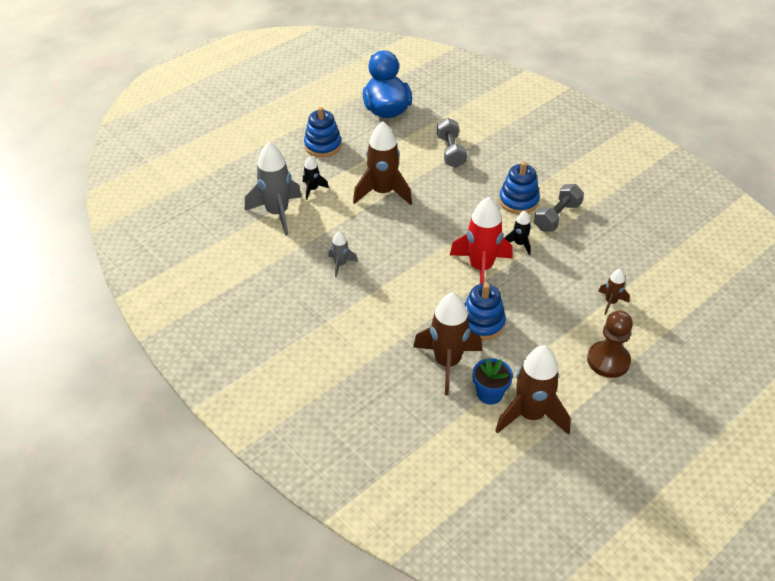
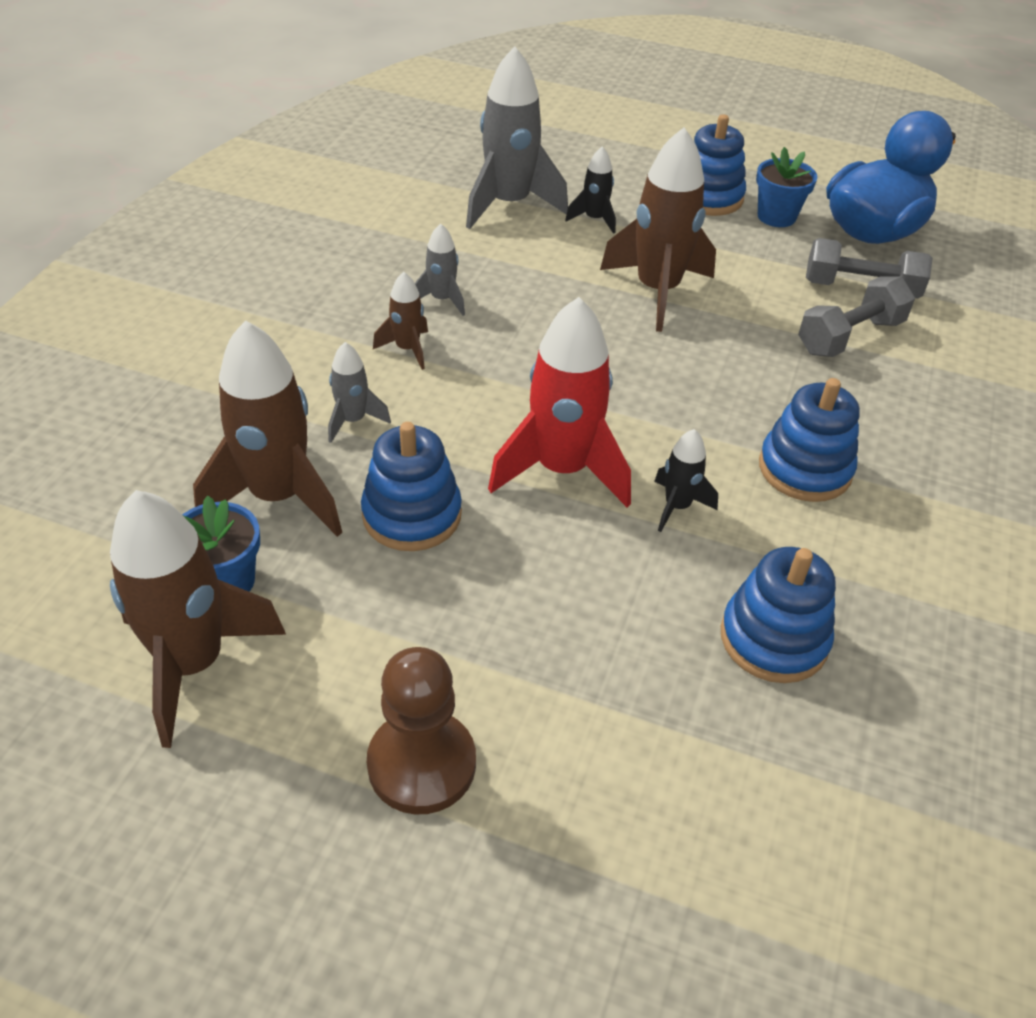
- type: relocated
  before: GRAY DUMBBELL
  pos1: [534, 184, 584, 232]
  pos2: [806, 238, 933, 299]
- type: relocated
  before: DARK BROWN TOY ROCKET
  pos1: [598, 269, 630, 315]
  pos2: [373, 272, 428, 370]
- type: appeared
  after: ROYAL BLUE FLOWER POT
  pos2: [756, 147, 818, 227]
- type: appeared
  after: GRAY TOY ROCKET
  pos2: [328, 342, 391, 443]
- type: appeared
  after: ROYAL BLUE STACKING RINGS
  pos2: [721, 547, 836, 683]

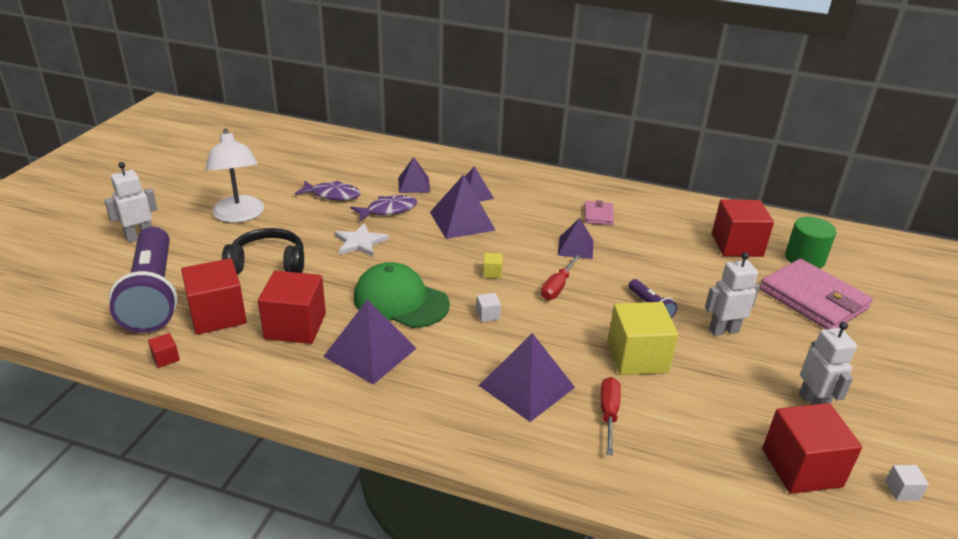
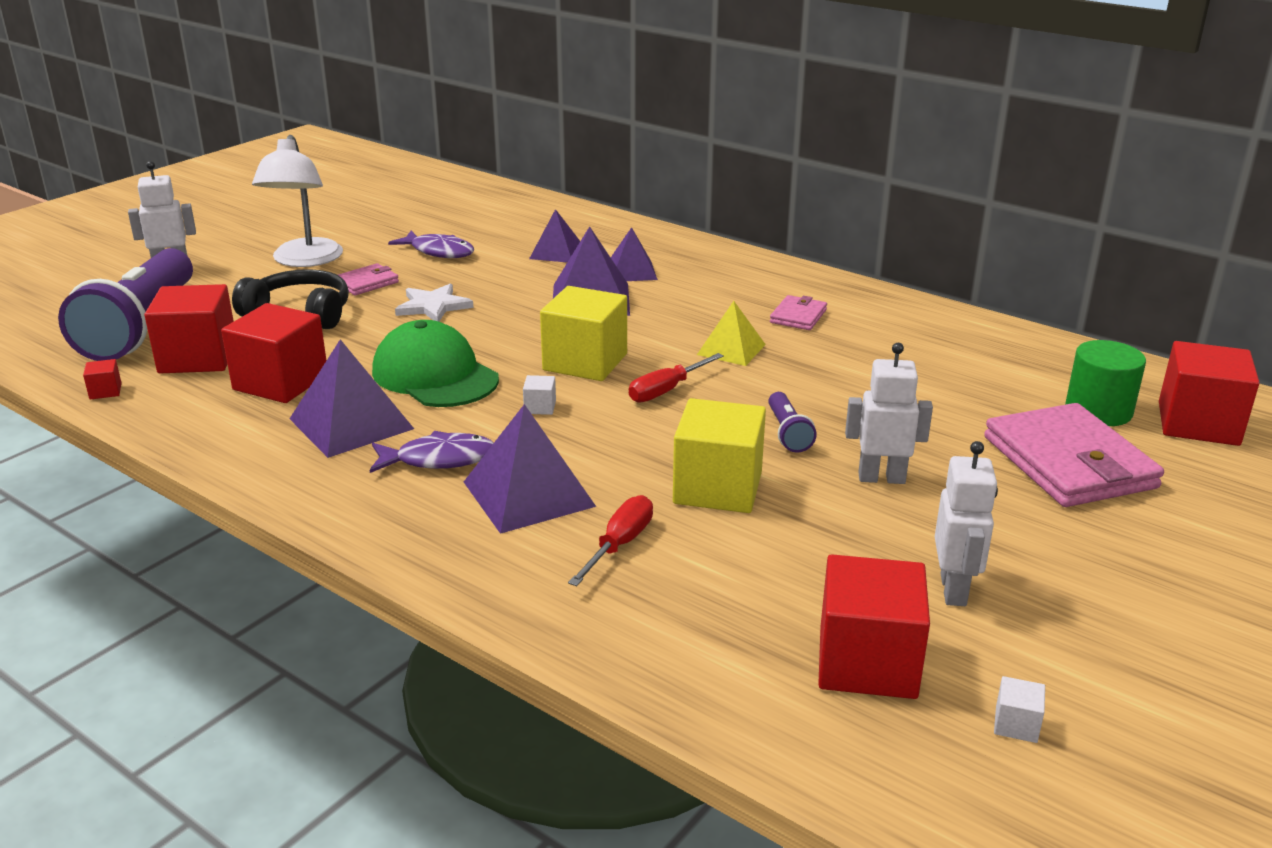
- type: relocated
  before: ROYAL PURPLE FISH
  pos1: [351, 195, 417, 221]
  pos2: [370, 431, 493, 473]
- type: relocated
  before: RED BLOCK
  pos1: [712, 199, 774, 257]
  pos2: [1159, 341, 1259, 446]
- type: colour
  before: ROYAL PURPLE PYRAMID
  after: GOLDEN PYRAMID
  pos1: [558, 218, 594, 259]
  pos2: [697, 301, 766, 366]
- type: size
  before: GOLDEN BLOCK
  pos1: [483, 253, 503, 279]
  pos2: [540, 286, 627, 381]
  scale: 2.44
- type: appeared
  after: PINK WALLET
  pos2: [338, 263, 399, 295]

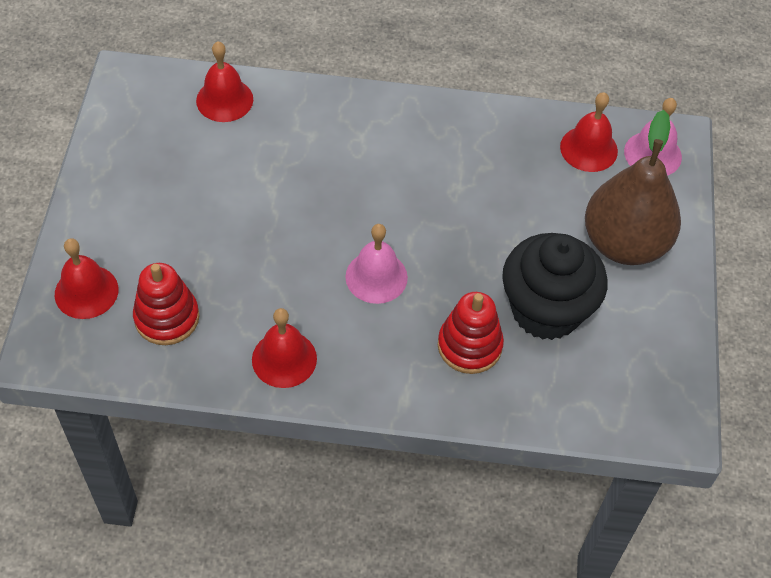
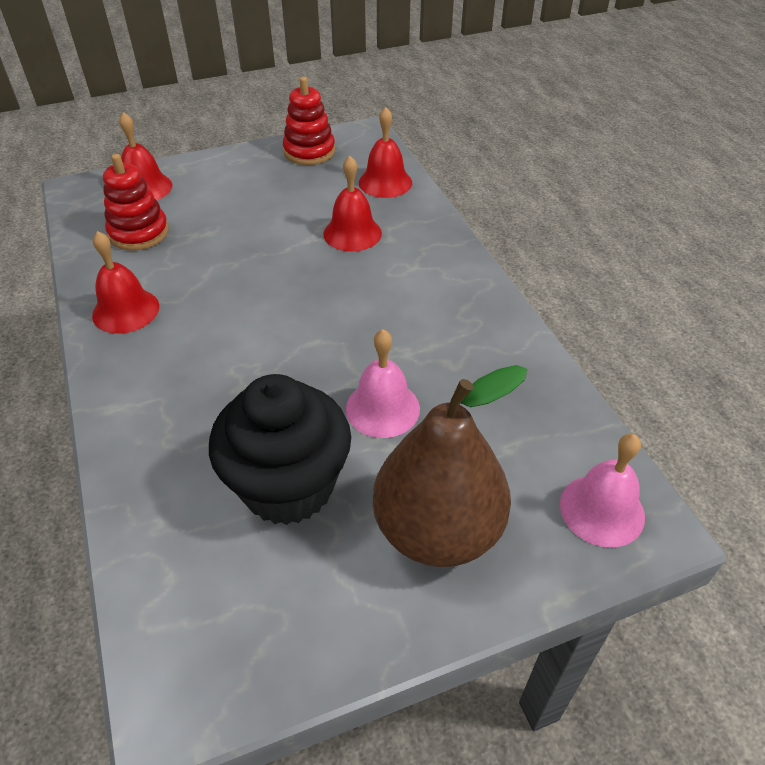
- type: relocated
  before: RED HAND BELL
  pos1: [560, 92, 618, 172]
  pos2: [323, 156, 382, 252]
- type: relocated
  before: PINK HAND BELL
  pos1: [345, 224, 408, 304]
  pos2: [346, 329, 420, 438]
- type: relocated
  before: RED STACKING RINGS
  pos1: [438, 292, 504, 374]
  pos2: [283, 77, 335, 165]

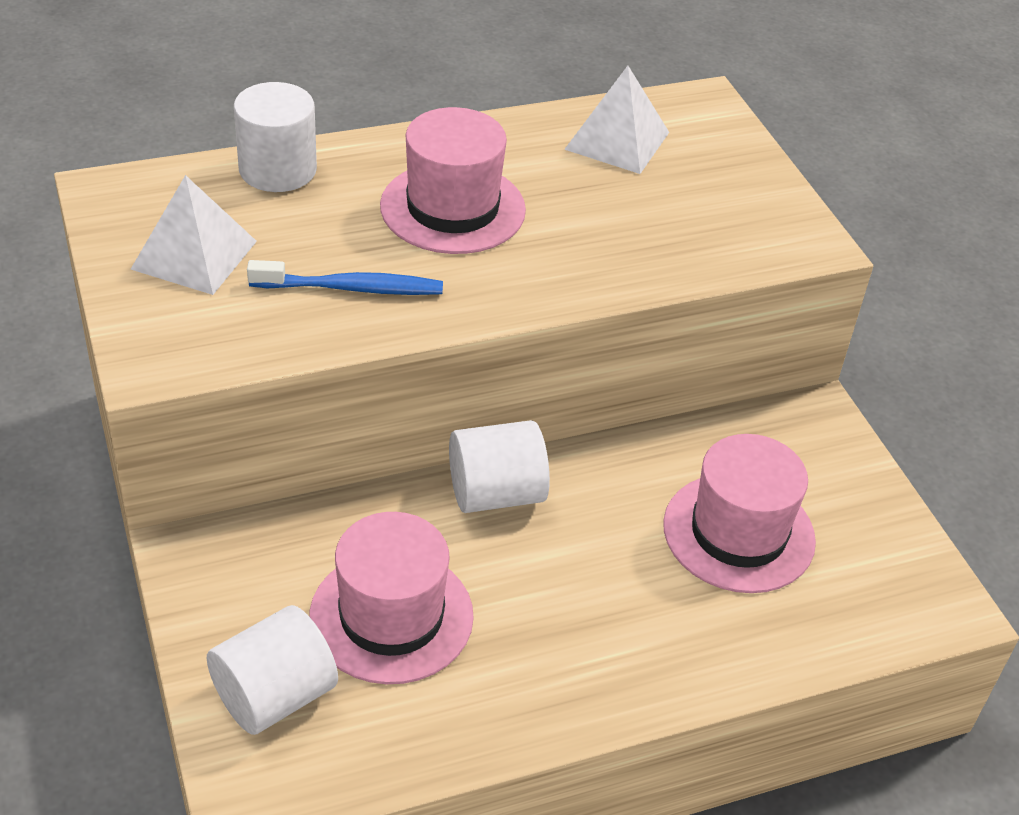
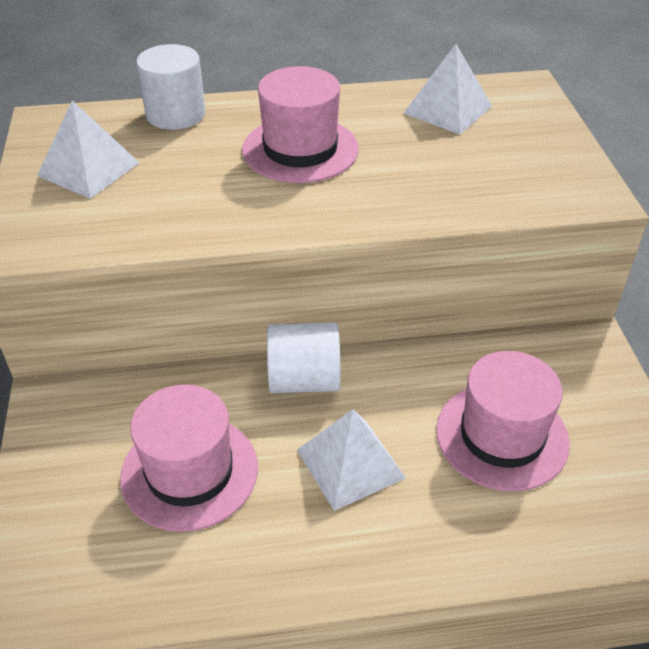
- type: missing
  before: ROYAL BLUE TOOTH BRUSH
  pos1: [247, 260, 443, 295]
- type: missing
  before: SNOW-WHITE SOLID CYLINDER
  pos1: [207, 605, 338, 735]
- type: appeared
  after: SNOW-WHITE PYRAMID
  pos2: [297, 409, 406, 511]

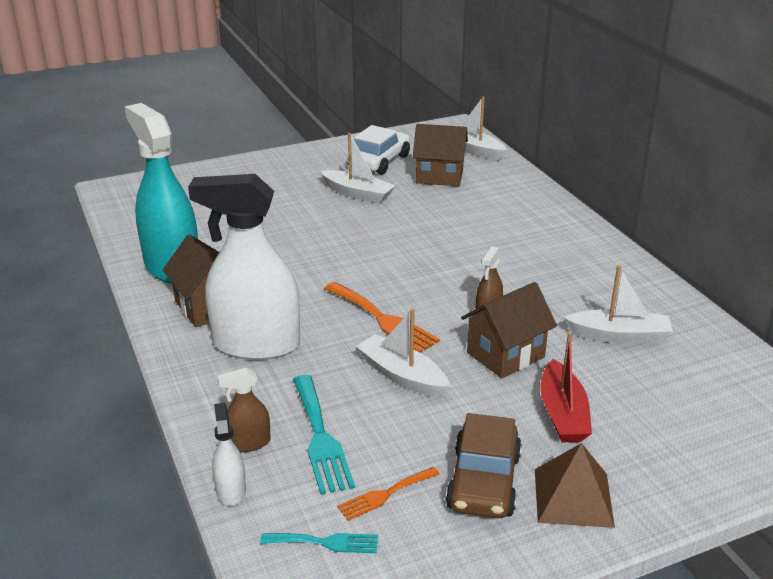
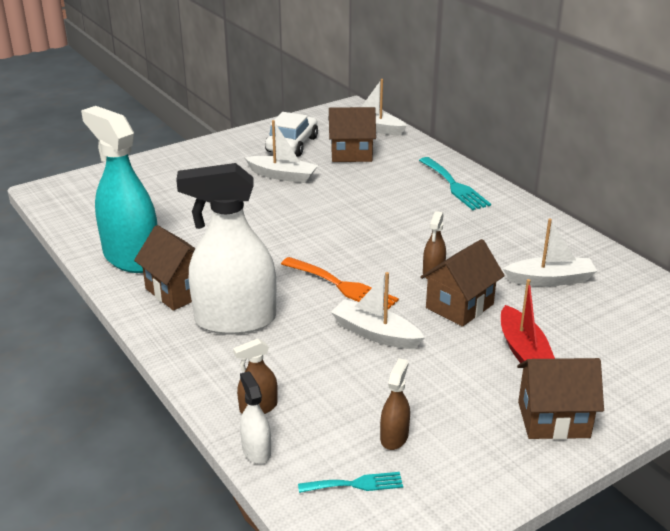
- type: relocated
  before: TEAL TABLE FORK
  pos1: [293, 375, 355, 494]
  pos2: [419, 157, 491, 210]
- type: missing
  before: DARK BROWN AUTOMOBILE
  pos1: [446, 413, 522, 518]
- type: exchanged
  before: DARK BROWN PYRAMID
  after: DARK BROWN HOUSE
  pos1: [535, 443, 615, 528]
  pos2: [517, 358, 604, 440]
- type: exchanged
  before: ORANGE TABLE FORK
  after: DARK BROWN SPRAY BOTTLE
  pos1: [337, 467, 440, 521]
  pos2: [380, 358, 410, 450]

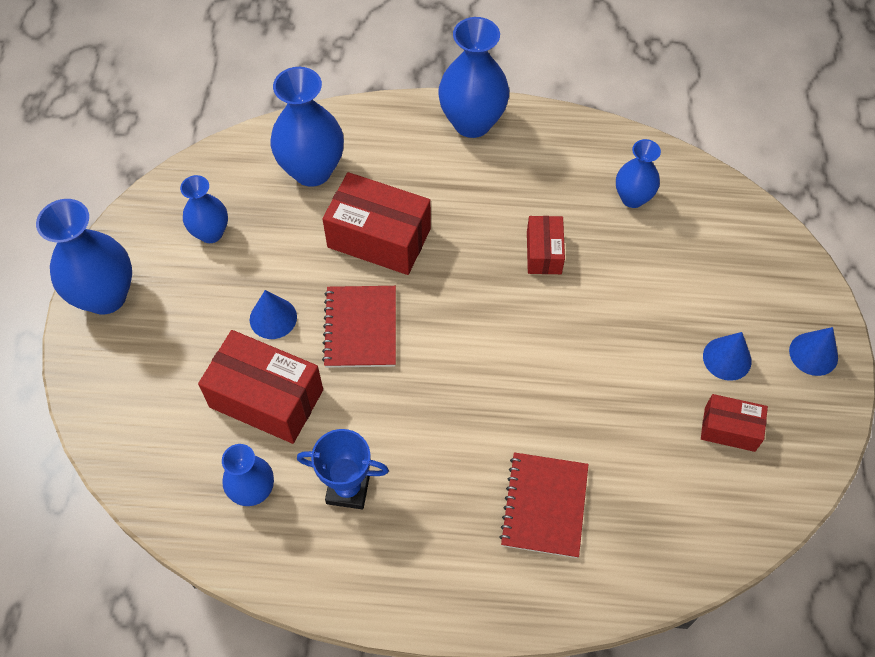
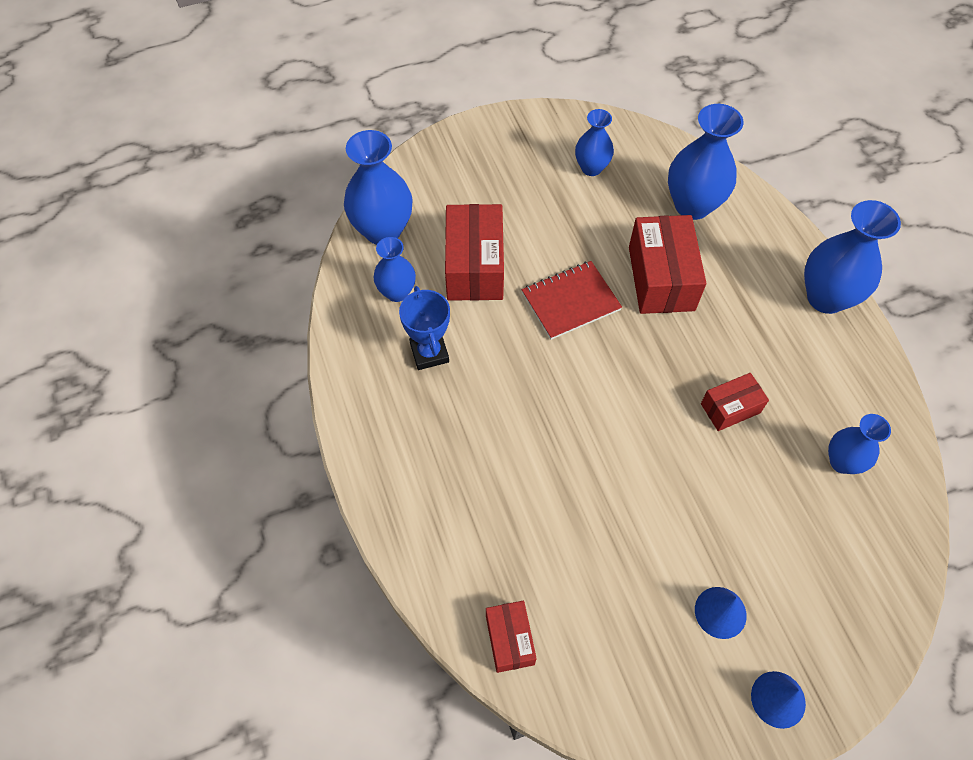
- type: relocated
  before: ROYAL BLUE VASE
  pos1: [36, 199, 132, 315]
  pos2: [344, 130, 413, 245]
- type: missing
  before: ROYAL BLUE CONE SHAPE
  pos1: [250, 290, 297, 339]
- type: relocated
  before: RED BOX
  pos1: [701, 394, 768, 452]
  pos2: [486, 601, 537, 673]
- type: missing
  before: RED NOTEBOOK
  pos1: [499, 452, 589, 558]

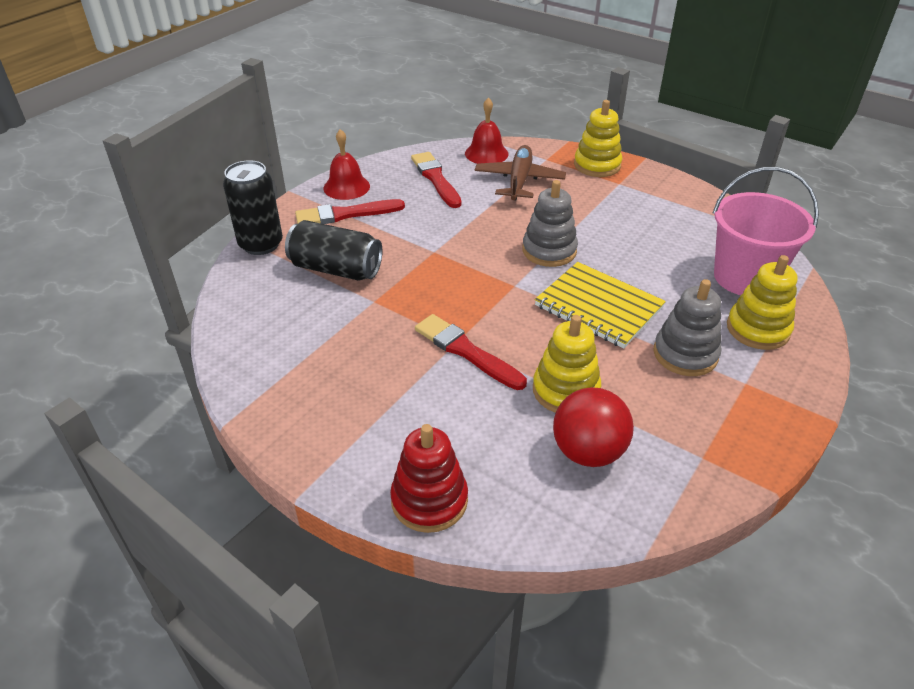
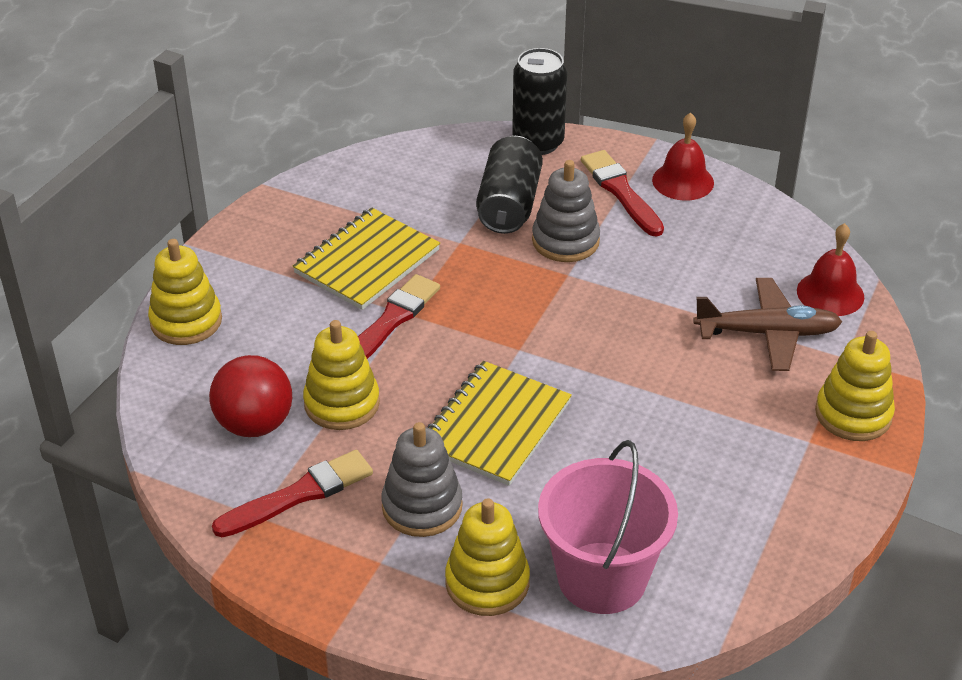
- type: relocated
  before: RED PAINTBRUSH
  pos1: [411, 152, 462, 208]
  pos2: [212, 450, 373, 537]
- type: relocated
  before: GRAY STACKING RINGS
  pos1: [522, 180, 578, 267]
  pos2: [532, 160, 600, 262]
- type: colour
  before: RED STACKING RINGS
  after: GOLDEN STACKING RINGS
  pos1: [390, 424, 468, 533]
  pos2: [148, 239, 222, 345]
- type: appeared
  after: GOLDEN NOTEBOOK
  pos2: [293, 207, 440, 310]

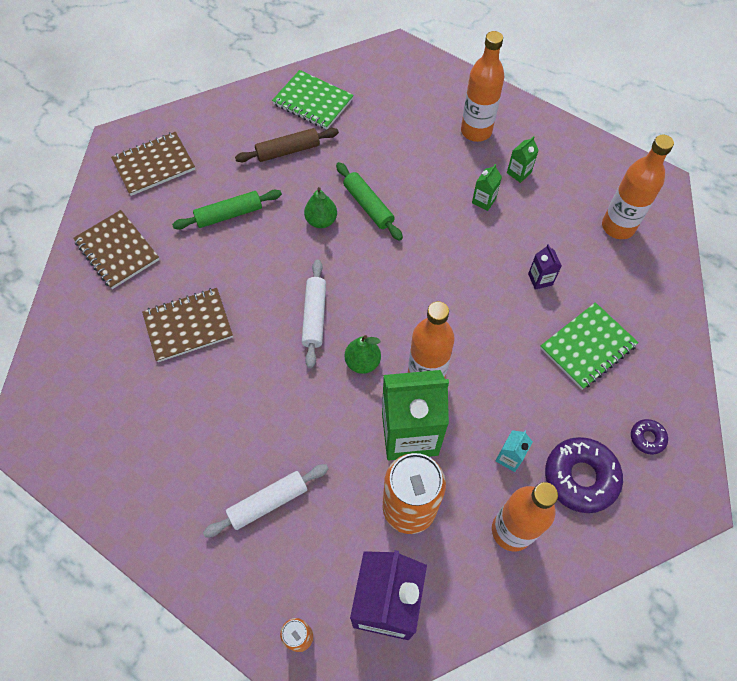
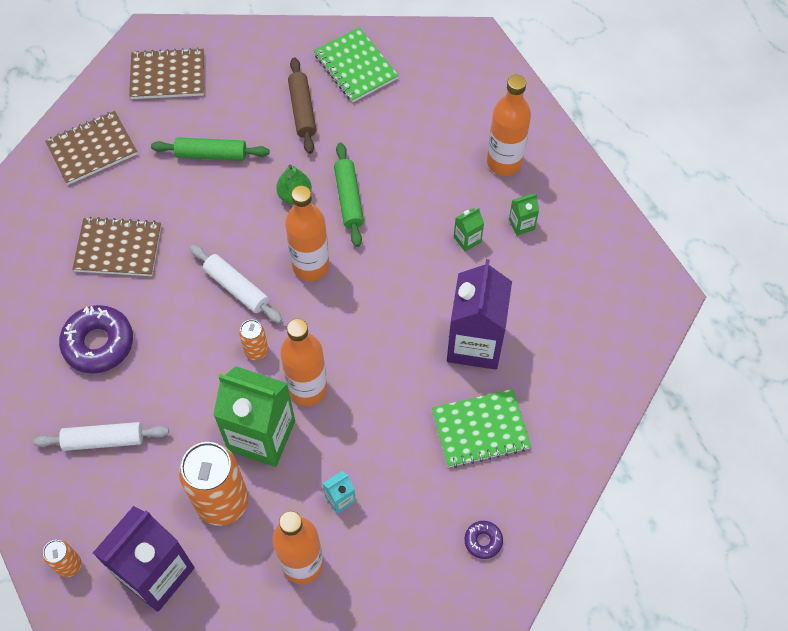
- type: spun
  before: DARK BROWN PASTRY ROLLER
  pos1: [235, 128, 339, 162]
  pos2: [288, 57, 316, 154]
  turn: 75
- type: relocated
  before: ORANGE BOTTLE
  pos1: [602, 135, 674, 239]
  pos2: [285, 185, 329, 281]
- type: spun
  before: DARK BROWN NOTEBOOK
  pos1: [73, 210, 160, 289]
  pos2: [45, 111, 137, 185]
  turn: 75
- type: size
  before: ROYAL PURPLE JUICE CARTON
  pos1: [528, 244, 562, 290]
  pos2: [447, 259, 512, 370]
  scale: 2.39
- type: spun
  before: SNOW-WHITE PASTRY ROLLER
  pos1: [302, 259, 326, 368]
  pos2: [190, 245, 282, 323]
  turn: -75
- type: exchanged
  before: LEAF-GREEN TOY PEAR
  after: ORANGE SODA CAN
  pos1: [345, 335, 381, 374]
  pos2: [239, 320, 268, 360]
- type: relocated
  before: ROYAL PURPLE GLAZED DONUT
  pos1: [545, 437, 623, 513]
  pos2: [59, 305, 133, 373]

